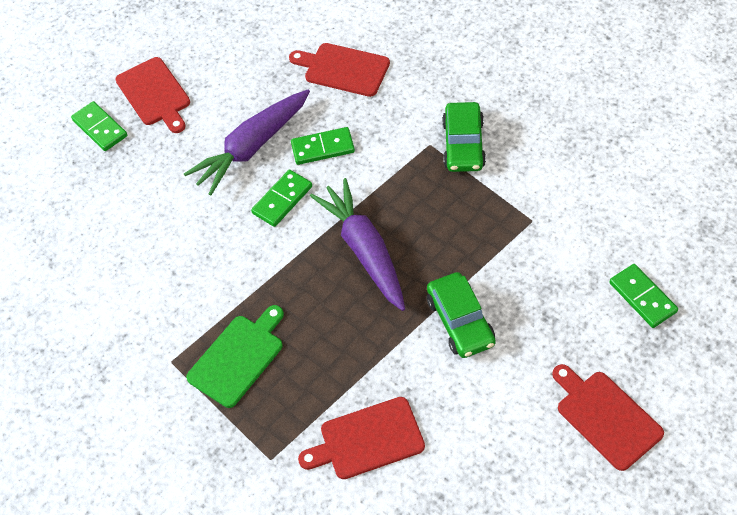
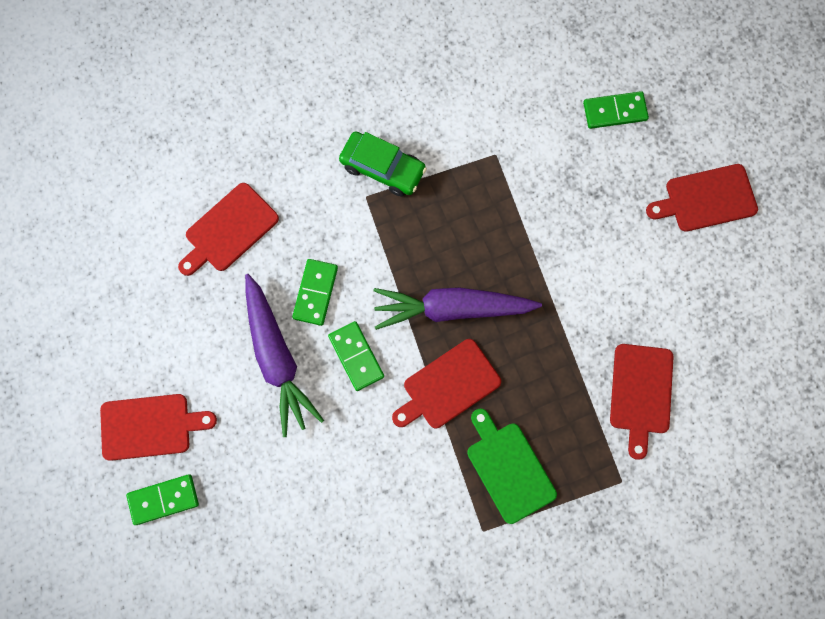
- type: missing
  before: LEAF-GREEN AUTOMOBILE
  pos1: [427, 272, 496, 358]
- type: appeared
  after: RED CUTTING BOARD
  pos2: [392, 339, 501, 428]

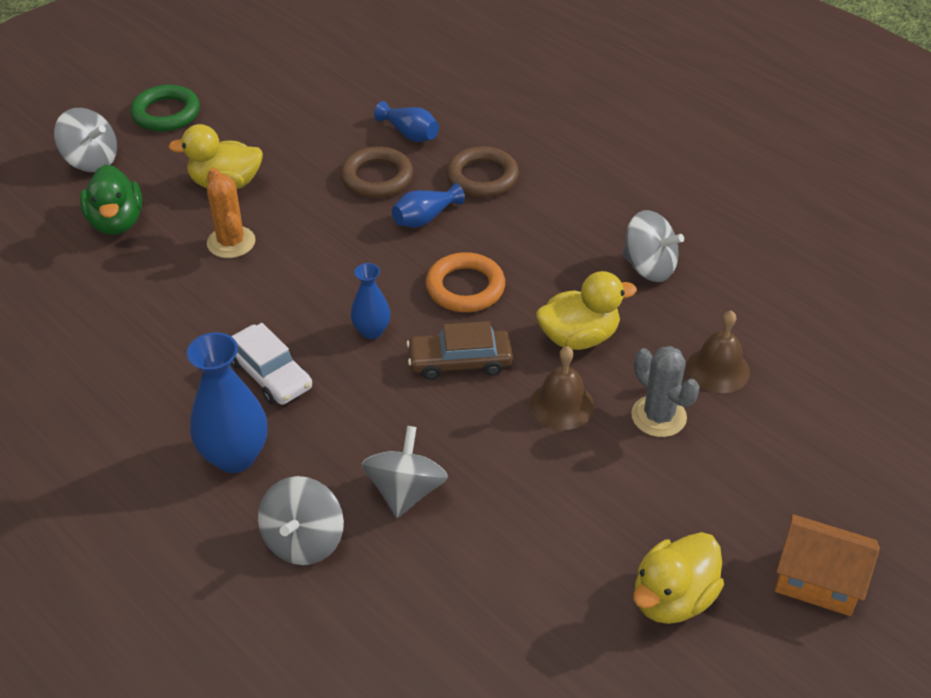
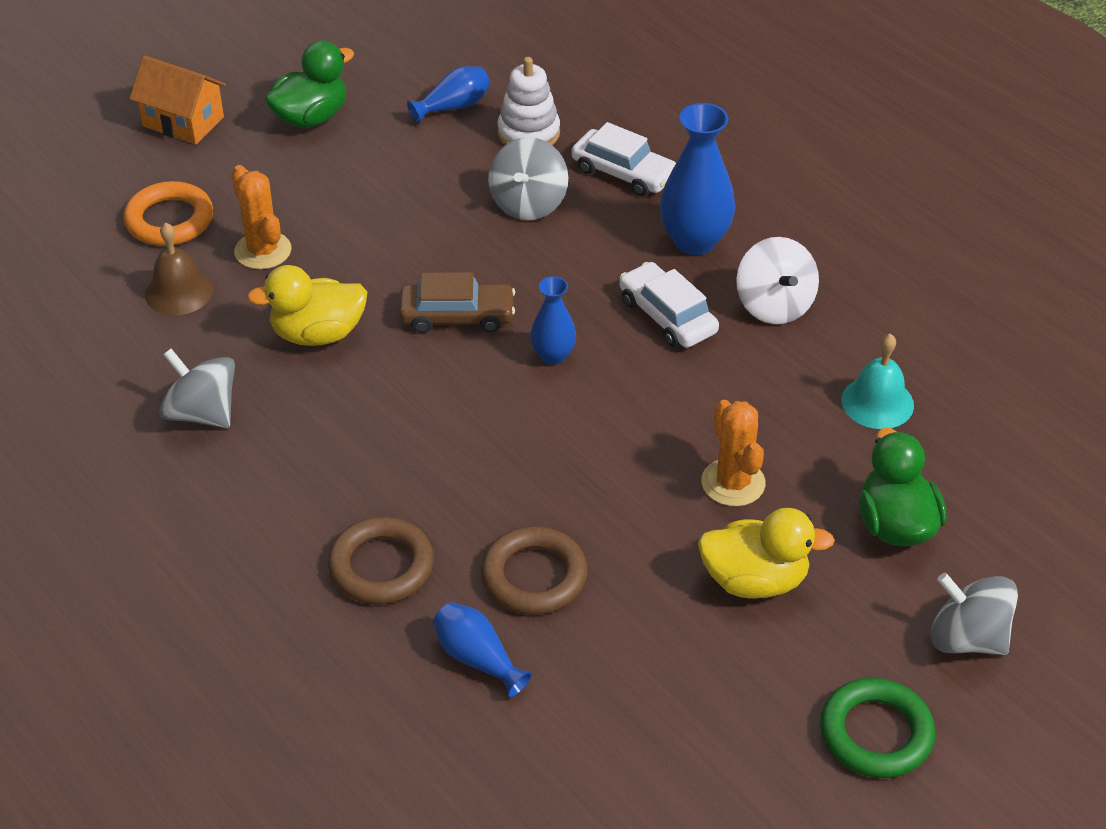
- type: relocated
  before: ROYAL BLUE VASE
  pos1: [392, 183, 465, 228]
  pos2: [407, 66, 490, 124]
- type: relocated
  before: ORANGE RING
  pos1: [426, 252, 505, 312]
  pos2: [123, 181, 213, 246]
- type: missing
  before: DARK BROWN HAND BELL
  pos1: [530, 346, 594, 430]
- type: colour
  before: GRAY SAGUARO CACTUS
  after: ORANGE SAGUARO CACTUS
  pos1: [631, 346, 700, 437]
  pos2: [231, 165, 292, 269]
- type: exchanged
  before: GRAY SPINNING TOP
  after: SNOW-WHITE AUTOMOBILE
  pos1: [258, 476, 344, 565]
  pos2: [571, 122, 676, 196]
- type: colour
  before: GOLDEN DUCK
  after: LEAF-GREEN DUCK
  pos1: [633, 532, 724, 624]
  pos2: [265, 40, 354, 128]
- type: appeared
  after: SNOW-WHITE STACKING RINGS
  pos2: [498, 57, 560, 145]
- type: appeared
  after: SNOW-WHITE SPINNING TOP
  pos2: [736, 237, 819, 324]
- type: appeared
  after: TEAL HAND BELL
  pos2: [841, 334, 914, 429]

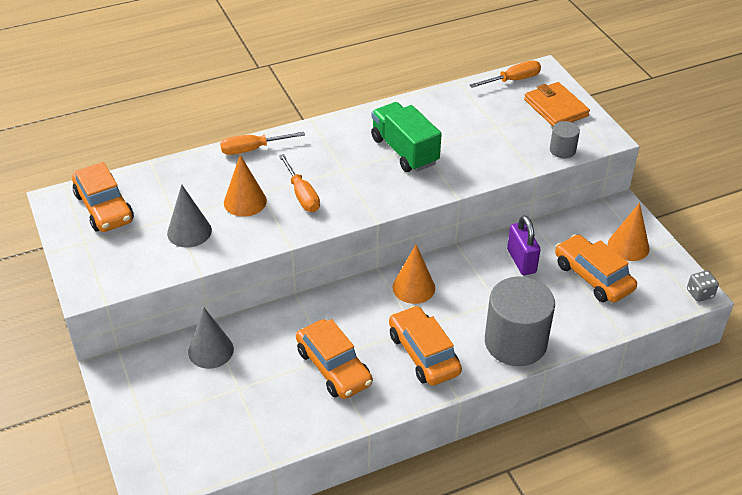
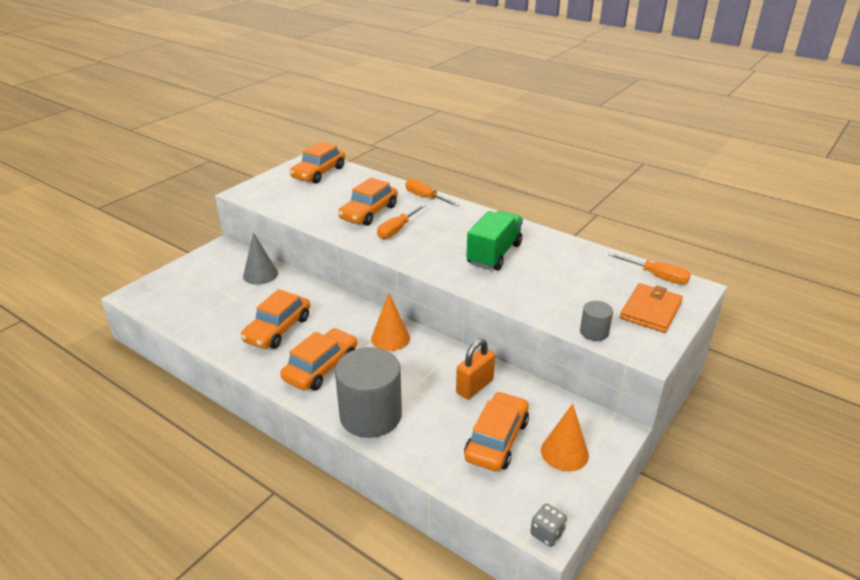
- type: exchanged
  before: ORANGE CONE SHAPE
  after: ORANGE AUTOMOBILE
  pos1: [224, 155, 267, 217]
  pos2: [338, 178, 398, 226]
- type: missing
  before: GRAY CONE SHAPE
  pos1: [167, 184, 212, 248]
- type: colour
  before: ROYAL PURPLE LOCK
  after: ORANGE LOCK
  pos1: [507, 215, 541, 275]
  pos2: [456, 339, 495, 399]

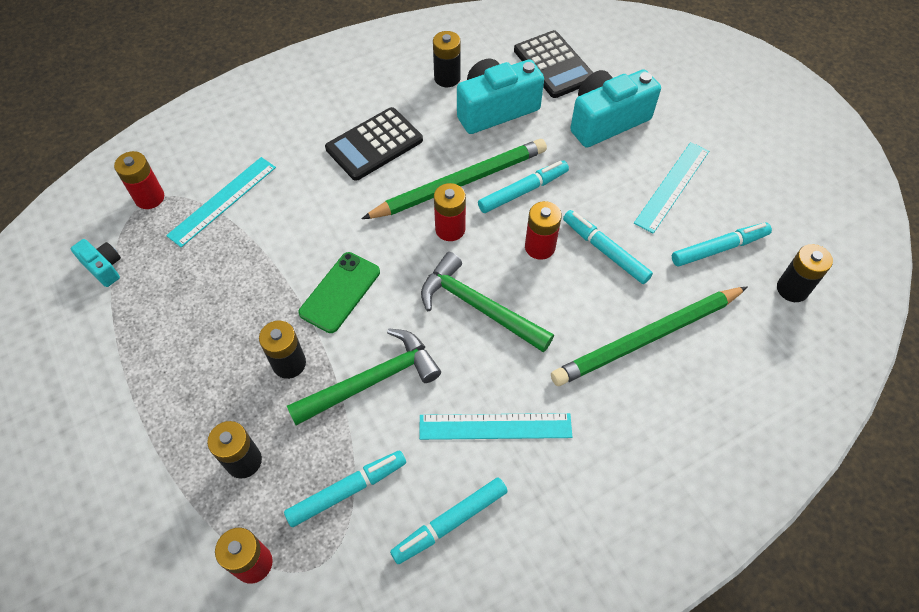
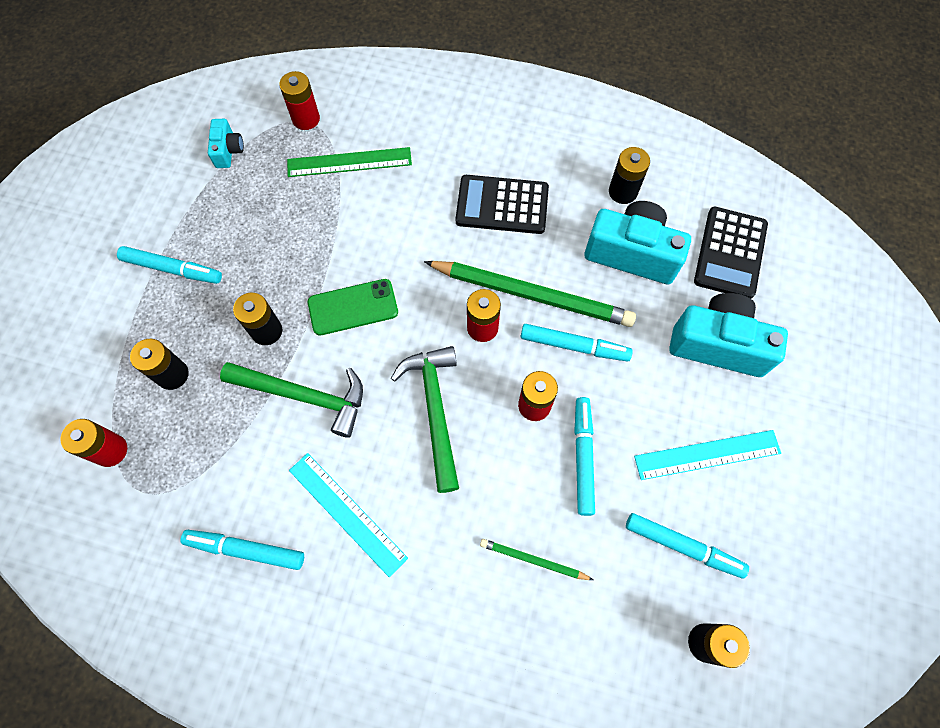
- type: colour
  before: TEAL STRAIGHTEDGE
  after: LEAF-GREEN STRAIGHTEDGE
  pos1: [166, 157, 276, 248]
  pos2: [287, 147, 412, 177]
- type: size
  before: LEAF-GREEN PENCIL
  pos1: [551, 286, 748, 386]
  pos2: [480, 539, 593, 580]
  scale: 0.47
- type: relocated
  before: TEAL MARKER
  pos1: [284, 451, 406, 527]
  pos2: [117, 246, 222, 284]

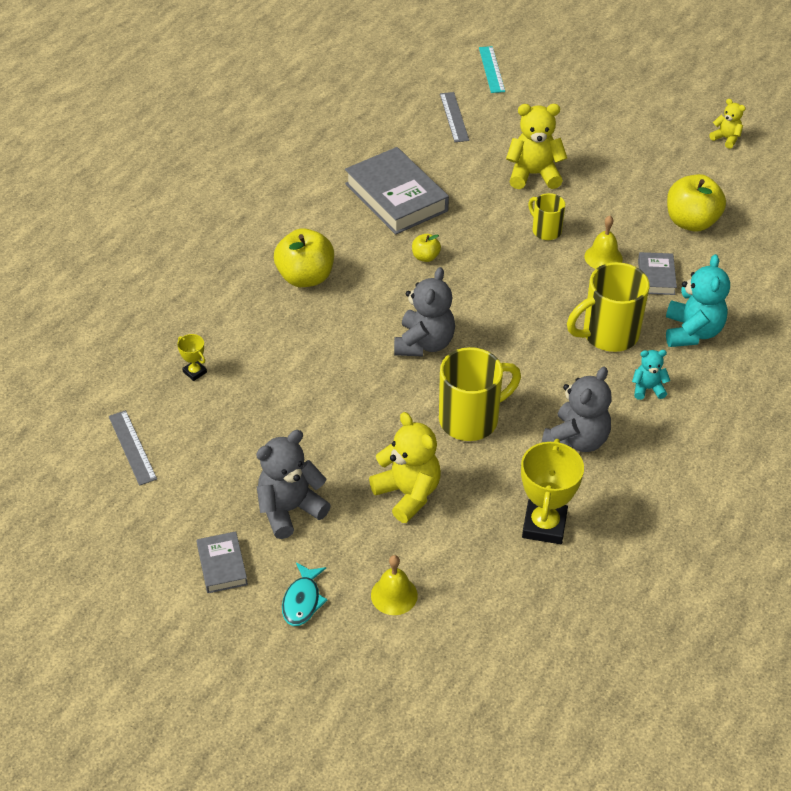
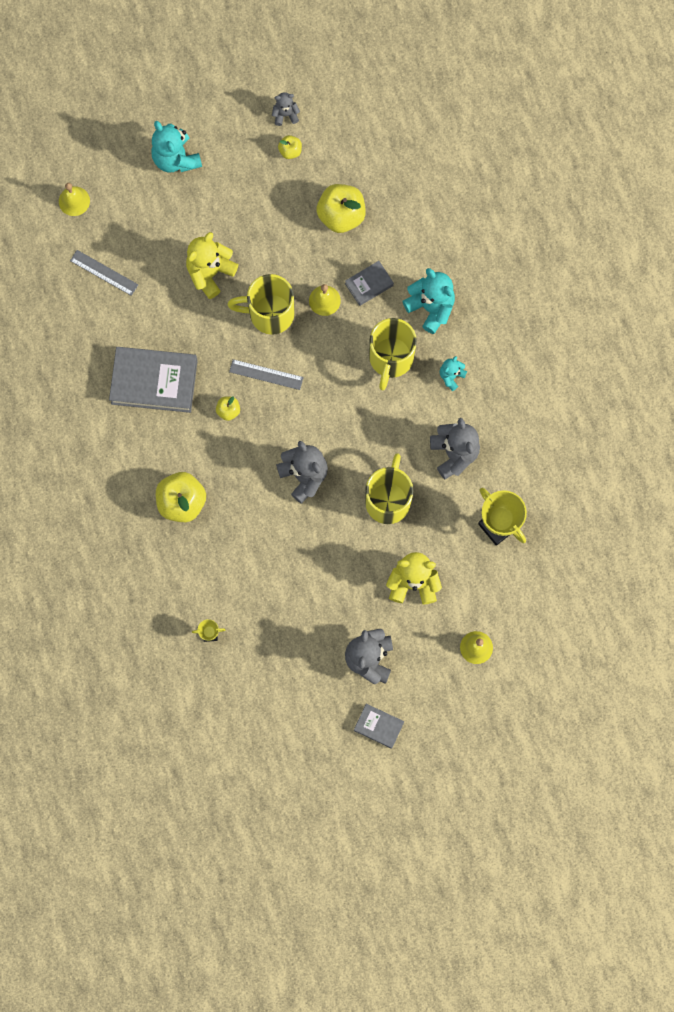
- type: exchanged
  before: TEAL STRAIGHTEDGE
  after: GOLDEN HAND BELL
  pos1: [479, 46, 505, 93]
  pos2: [59, 183, 90, 216]
- type: colour
  before: GOLDEN TEDDY BEAR
  after: GRAY TEDDY BEAR
  pos1: [709, 99, 746, 149]
  pos2: [272, 92, 300, 126]
- type: size
  before: GOLDEN TEA MUG
  pos1: [528, 193, 565, 240]
  pos2: [227, 274, 295, 335]
  scale: 1.78
- type: spun
  before: GRAY HARDCOVER
  pos1: [638, 252, 677, 295]
  pos2: [345, 261, 394, 306]
  turn: -75
- type: relocated
  before: GRAY STRAIGHTEDGE
  pos1: [109, 410, 157, 486]
  pos2: [229, 359, 304, 390]
- type: missing
  before: TEAL FISH
  pos1: [282, 563, 327, 626]
- type: appeared
  after: TEAL TEDDY BEAR
  pos2: [151, 121, 202, 172]
- type: appeared
  after: GOLDEN APPLE FRUIT
  pos2: [278, 135, 302, 159]

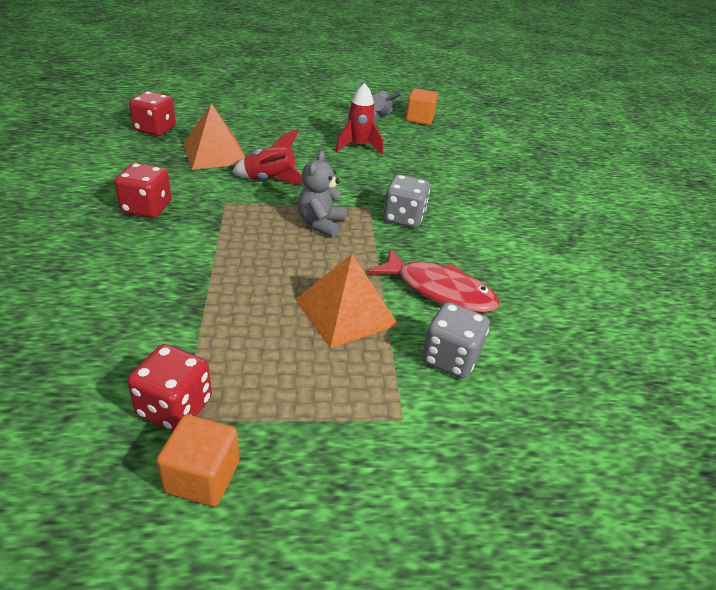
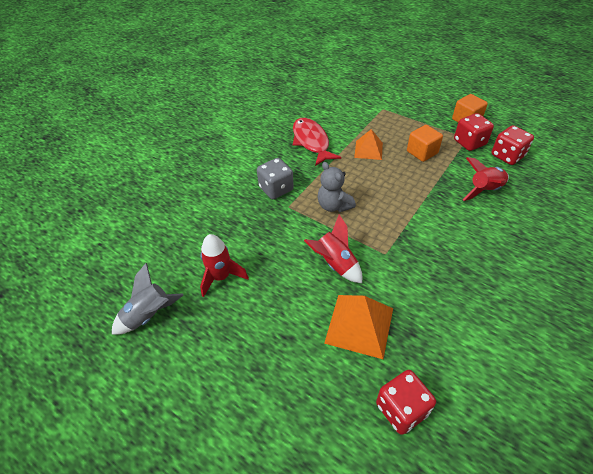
- type: relocated
  before: ORANGE BLOCK
  pos1: [406, 88, 438, 125]
  pos2: [407, 125, 443, 162]
- type: spun
  before: GRAY TEDDY BEAR
  pos1: [297, 151, 345, 237]
  pos2: [318, 162, 356, 212]
  turn: 90
- type: relocated
  before: RED GAME DIE
  pos1: [114, 163, 171, 218]
  pos2: [491, 125, 534, 165]
- type: size
  before: ORANGE PYRAMID
  pos1: [295, 254, 398, 348]
  pos2: [354, 129, 383, 160]
  scale: 0.65
- type: missing
  before: GRAY GAME DIE
  pos1: [421, 302, 490, 378]
- type: appeared
  after: RED TOY ROCKET
  pos2: [463, 157, 509, 201]

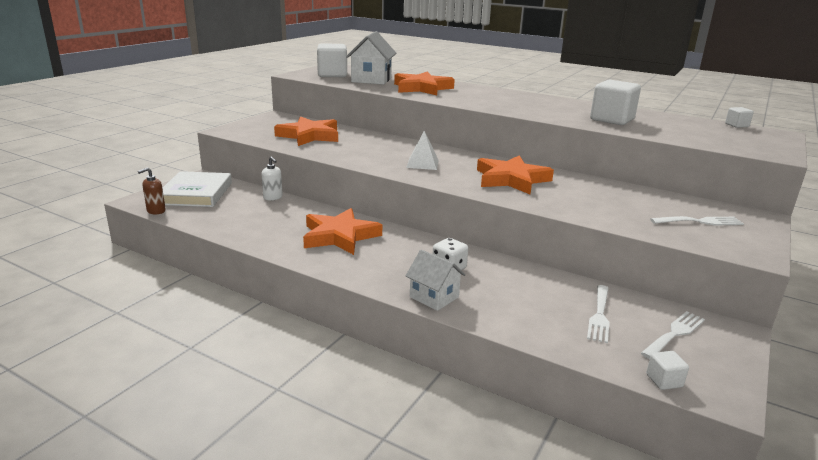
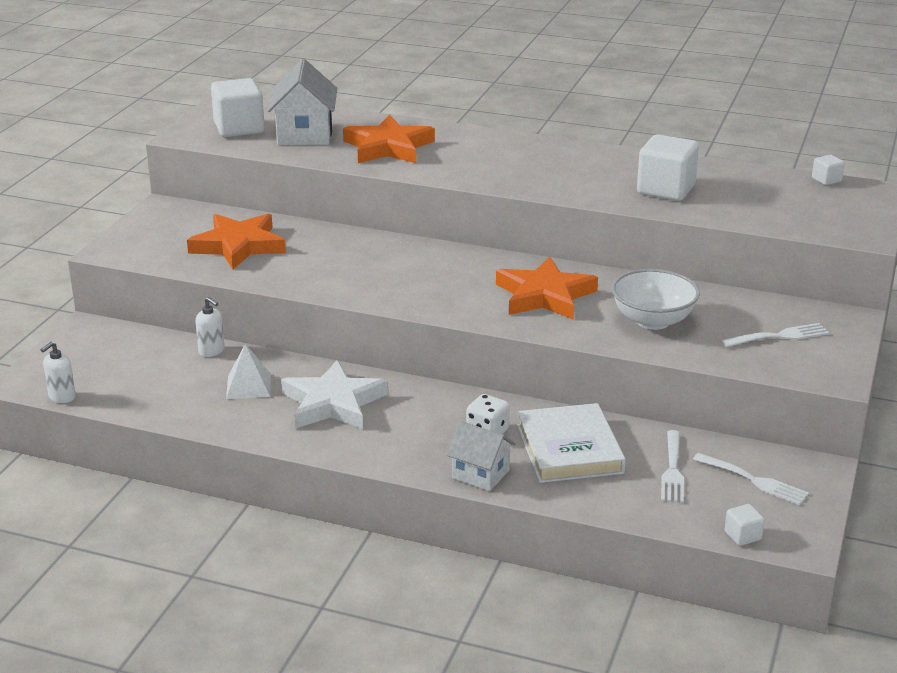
- type: relocated
  before: SNOW-WHITE PYRAMID
  pos1: [406, 131, 439, 170]
  pos2: [226, 344, 271, 399]
- type: colour
  before: DARK BROWN SOAP PUMP
  after: SNOW-WHITE SOAP PUMP
  pos1: [138, 167, 166, 214]
  pos2: [41, 341, 76, 403]
- type: relocated
  before: SNOW-WHITE HARDCOVER
  pos1: [162, 171, 232, 207]
  pos2: [517, 403, 626, 483]
- type: colour
  before: ORANGE FIVE-POINTED STAR
  after: SNOW-WHITE FIVE-POINTED STAR
  pos1: [303, 208, 382, 255]
  pos2: [281, 360, 388, 429]
- type: spun
  before: SNOW-WHITE TABLE FORK
  pos1: [641, 311, 705, 359]
  pos2: [693, 453, 809, 505]
  turn: 90
- type: appeared
  after: SNOW-WHITE SERVING BOWL
  pos2: [612, 269, 700, 330]

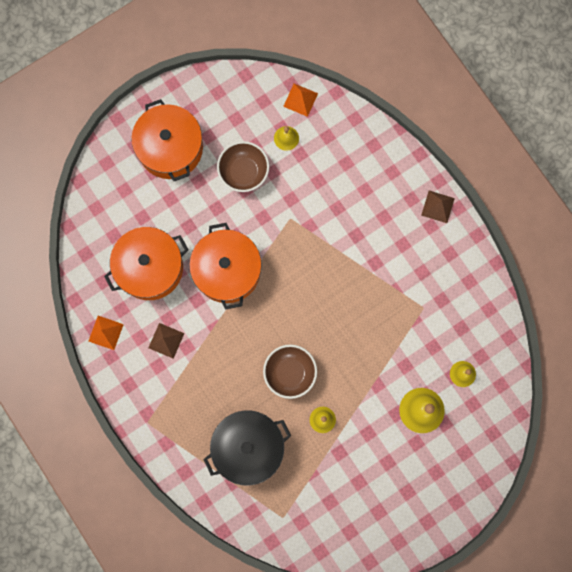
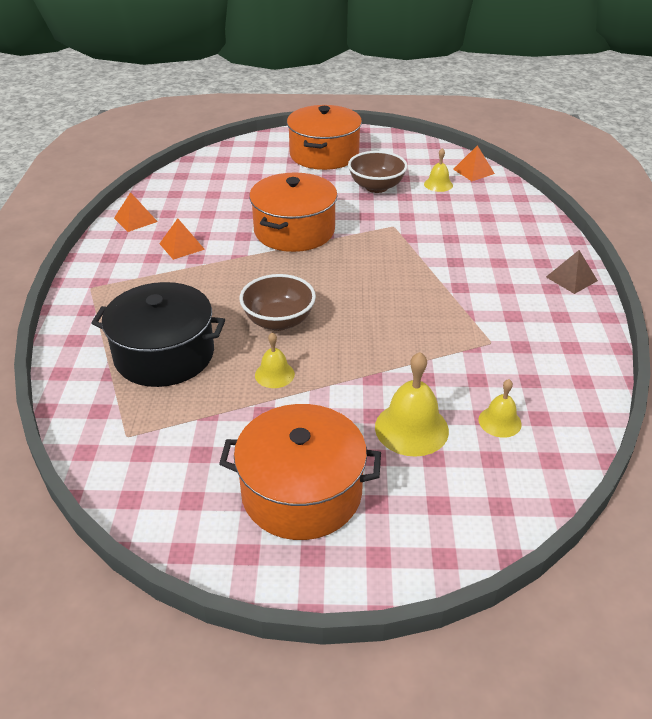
- type: relocated
  before: ORANGE POT
  pos1: [104, 227, 188, 300]
  pos2: [219, 404, 381, 540]
- type: colour
  before: DARK BROWN PYRAMID
  after: ORANGE PYRAMID
  pos1: [148, 323, 185, 359]
  pos2: [159, 219, 205, 260]

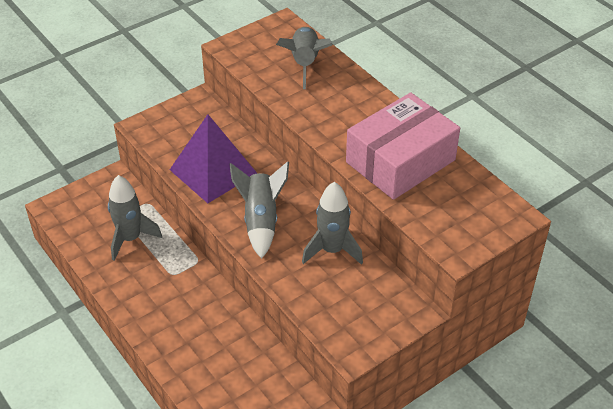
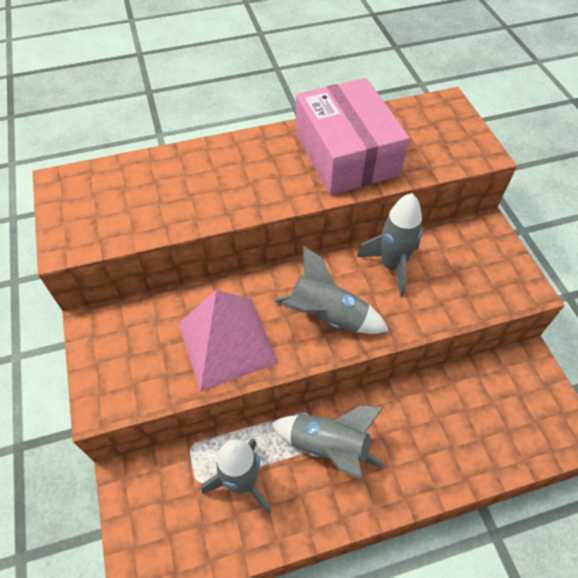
- type: relocated
  before: GRAY TOY ROCKET
  pos1: [276, 27, 333, 89]
  pos2: [271, 406, 385, 479]
- type: colour
  before: ROYAL PURPLE PYRAMID
  after: PINK PYRAMID
  pos1: [170, 114, 257, 203]
  pos2: [178, 290, 278, 391]

